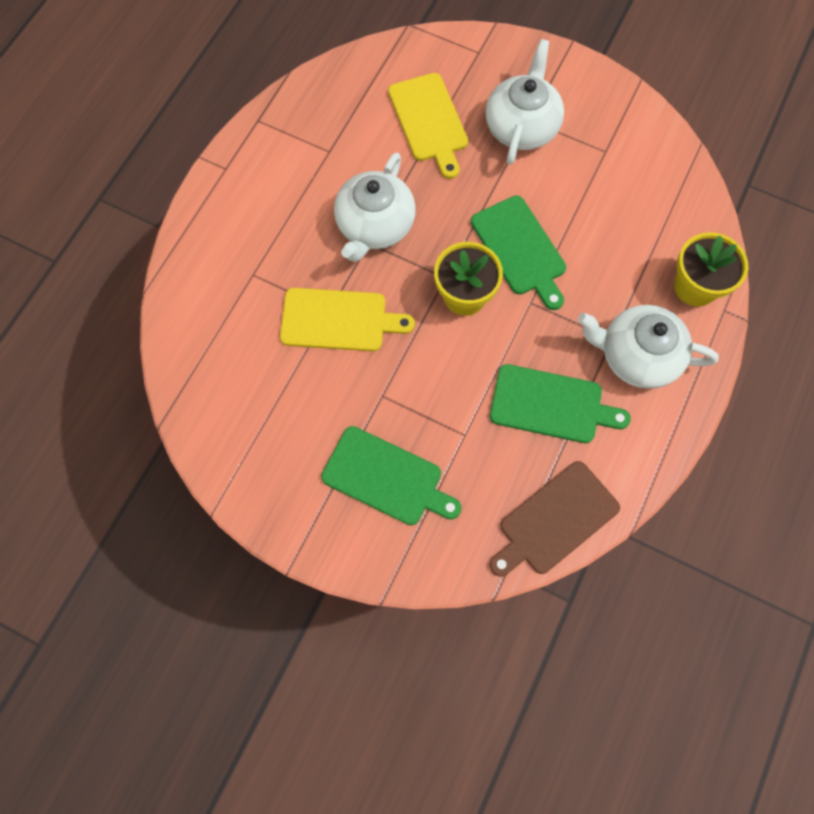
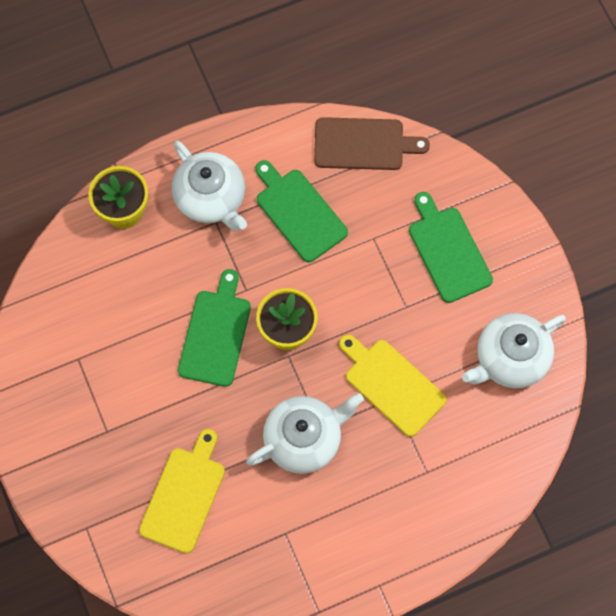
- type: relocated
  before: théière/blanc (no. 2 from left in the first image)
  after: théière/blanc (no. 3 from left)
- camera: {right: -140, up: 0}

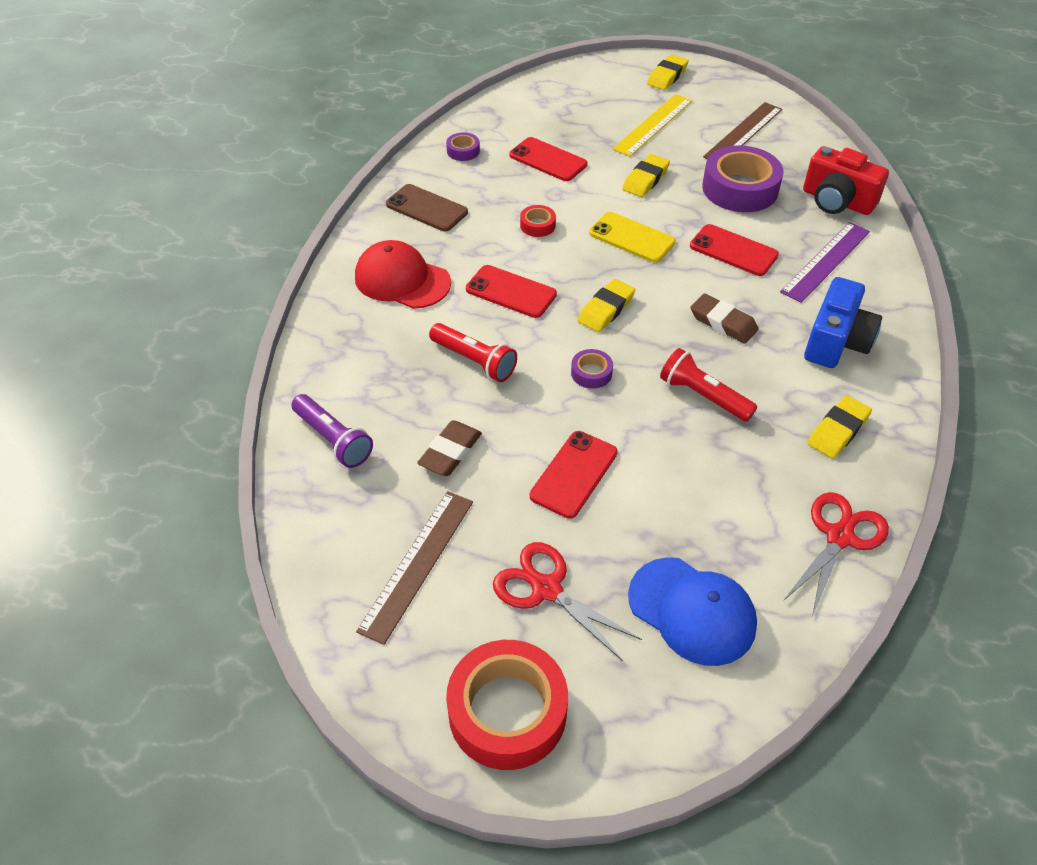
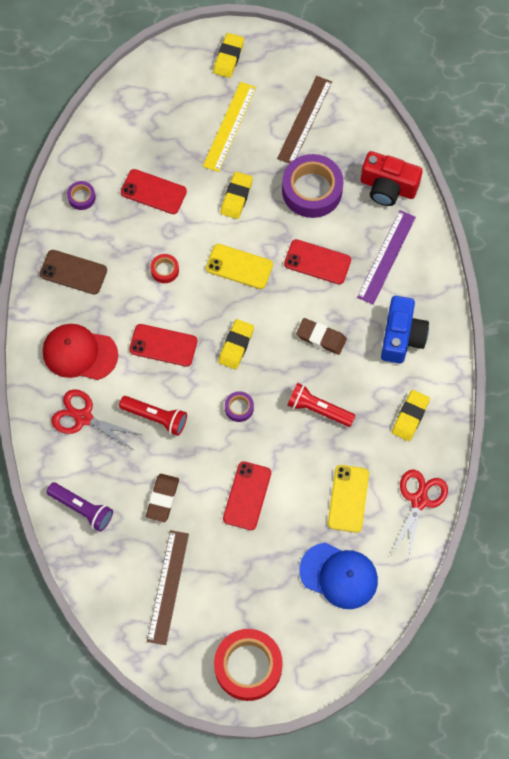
- type: appeared
  after: téléphone/jaune (no. 2 from left)
- type: relocated
  before: ciseaux/rouge (no. 1 from left)
- camera: {right: -15, up: 20}

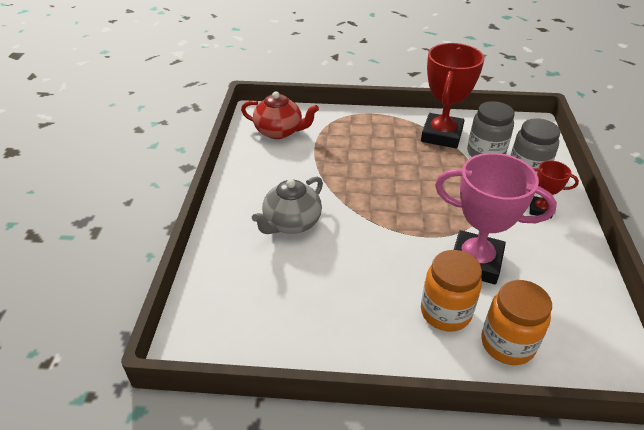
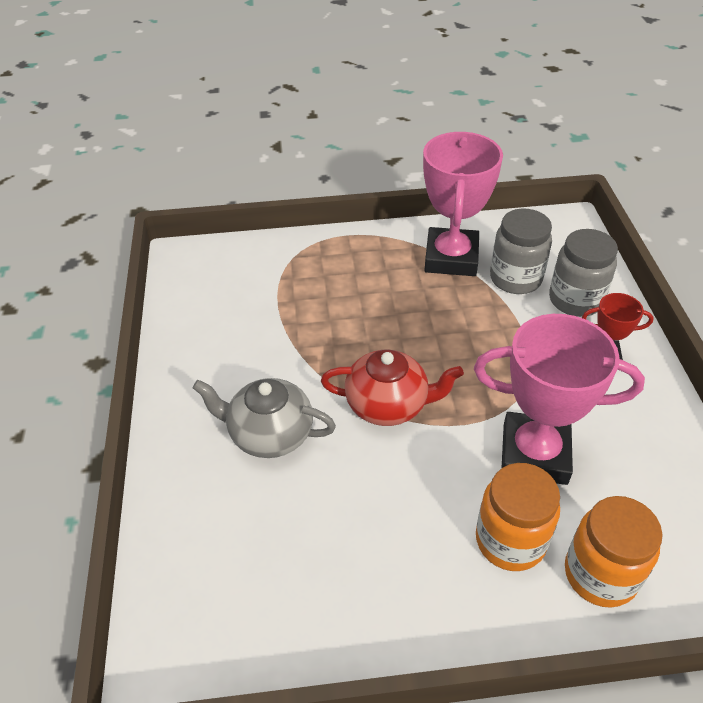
- type: relocated
  before: théière/rouge
- type: colour
  before: trophée/rouge (no. 1 from left)
  after: trophée/rose (no. 1 from left)
- type: spun
  before: théière/gris
  turn: 75
- camera: {right: -10, up: 5}

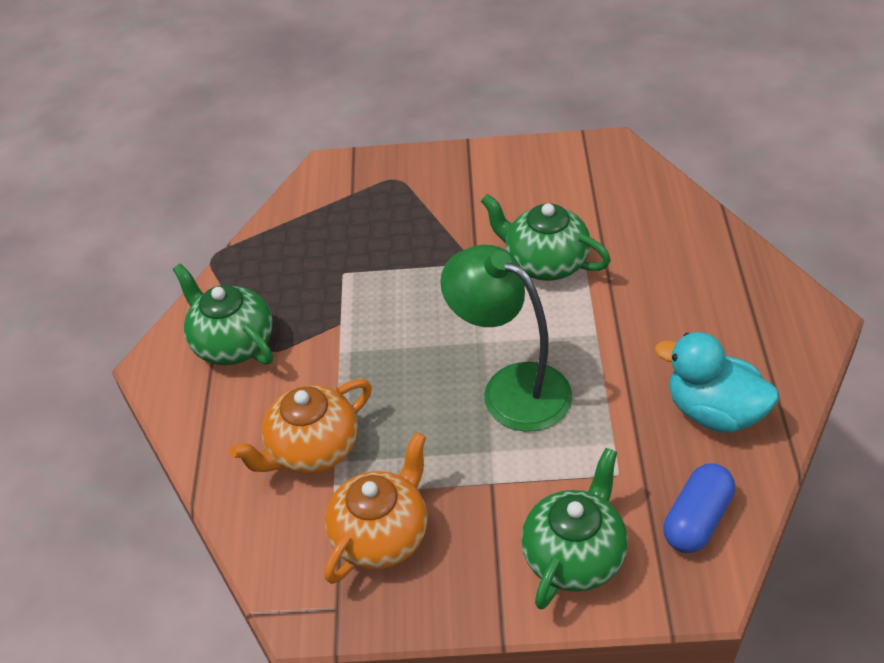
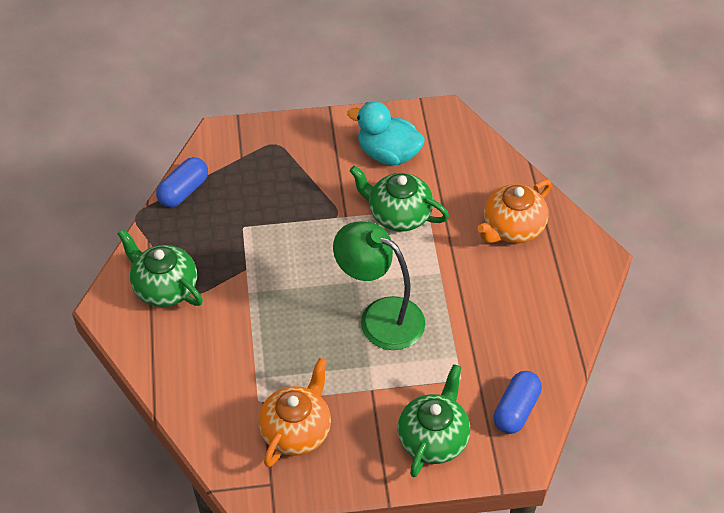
- type: appeared
  after: gélule/bleu (no. 1 from left)
- type: relocated
  before: théière/orange (no. 1 from left in the first image)
  after: théière/orange (no. 2 from left)
- type: relocated
  before: canard/turquoise
- camera: {right: -10, up: 5}

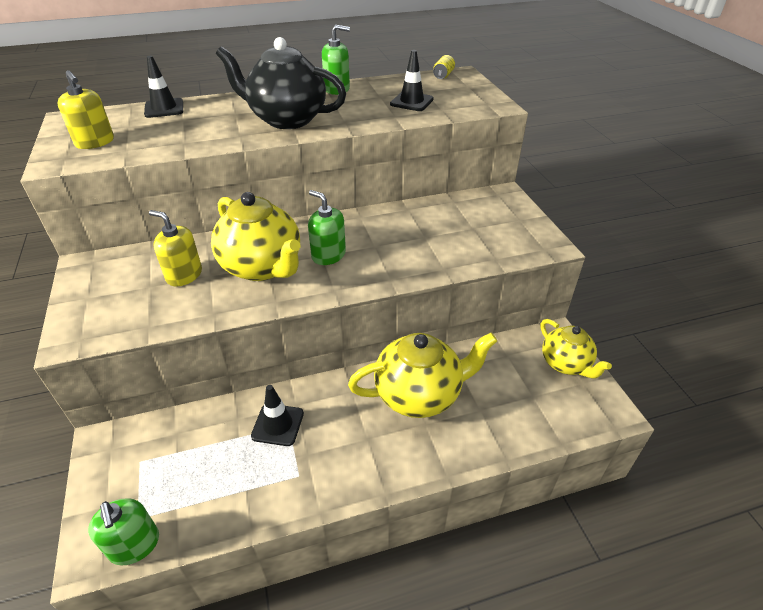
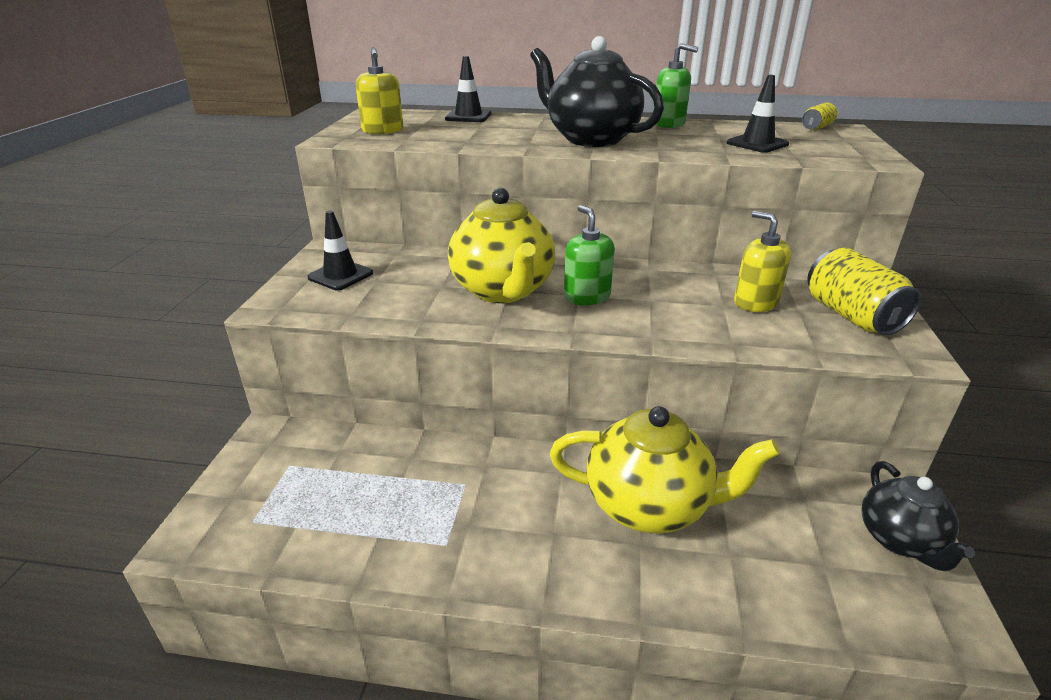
- type: missing
  before: distributeur de savon/vert (no. 1 from left)
- type: appeared
  after: canette/jaune (no. 2 from left)
- type: relocated
  before: distributeur de savon/jaune (no. 2 from left)
- type: relocated
  before: cône de chantier/noir (no. 2 from left in the first image)
  after: cône de chantier/noir (no. 1 from left)
- type: colour
  before: théière/jaune (no. 3 from left)
  after: théière/noir (no. 2 from left)
- camera: {right: 25, up: -10}

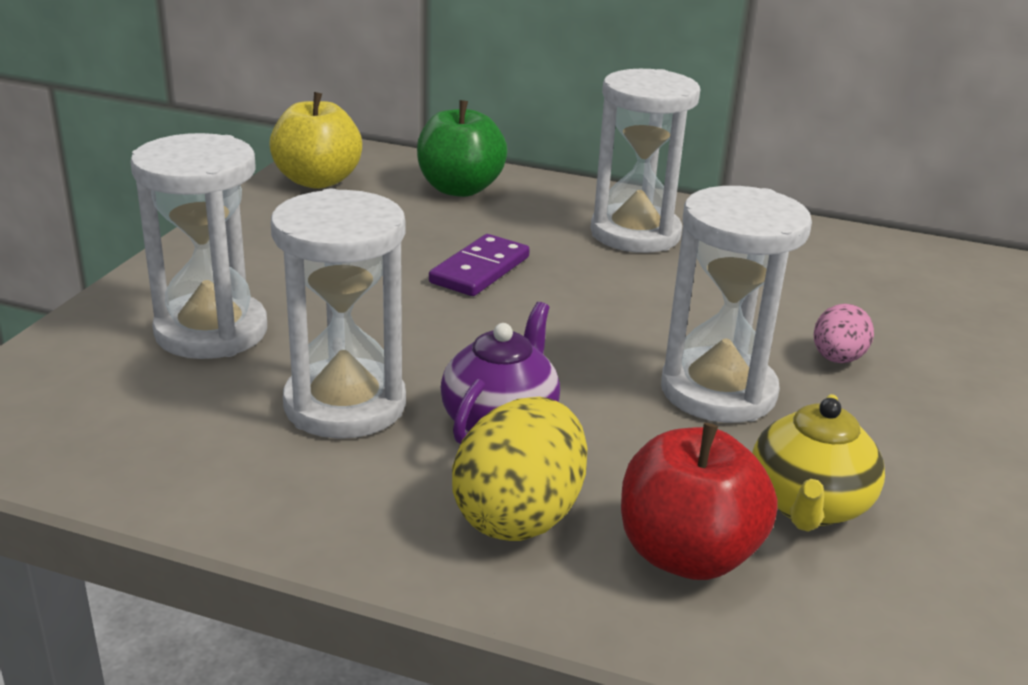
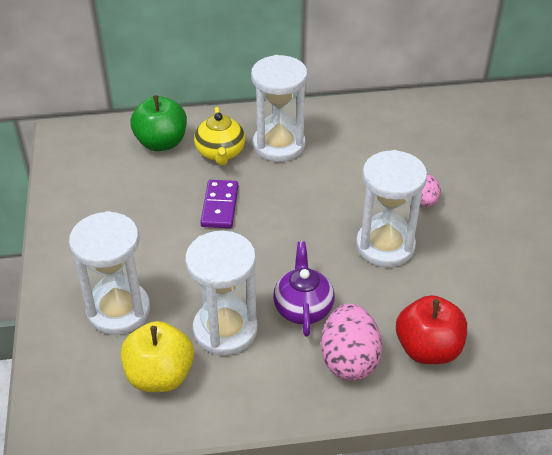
- type: relocated
  before: pomme/jaune
- type: relocated
  before: théière/jaune
- type: colour
  before: œuf/jaune
  after: œuf/rose (no. 1 from left)
- camera: {right: -25, up: 15}

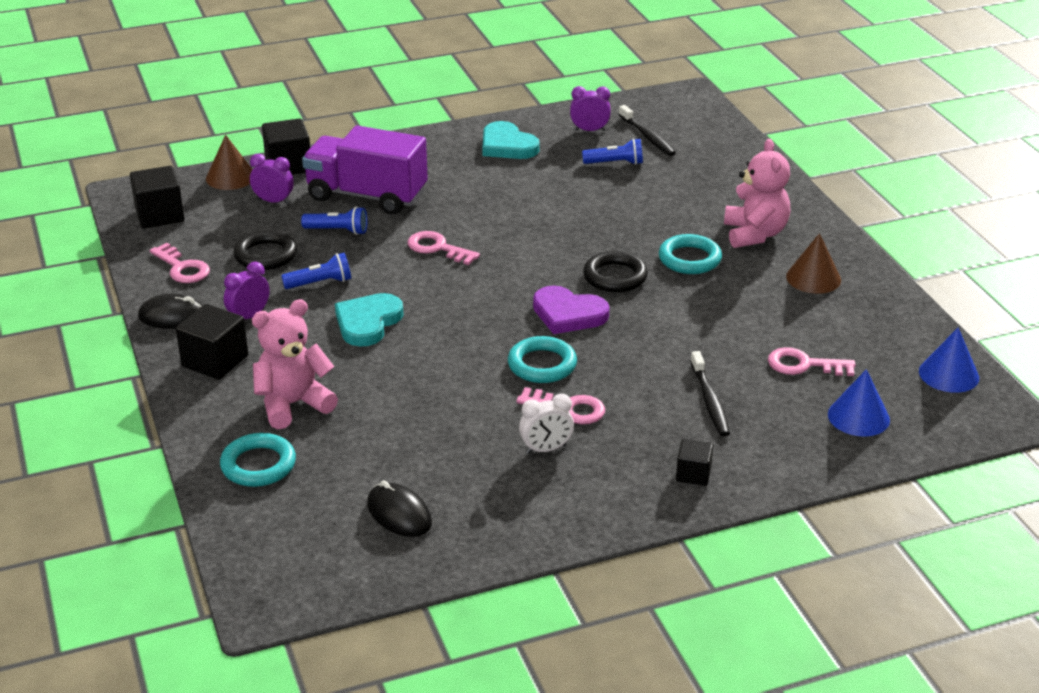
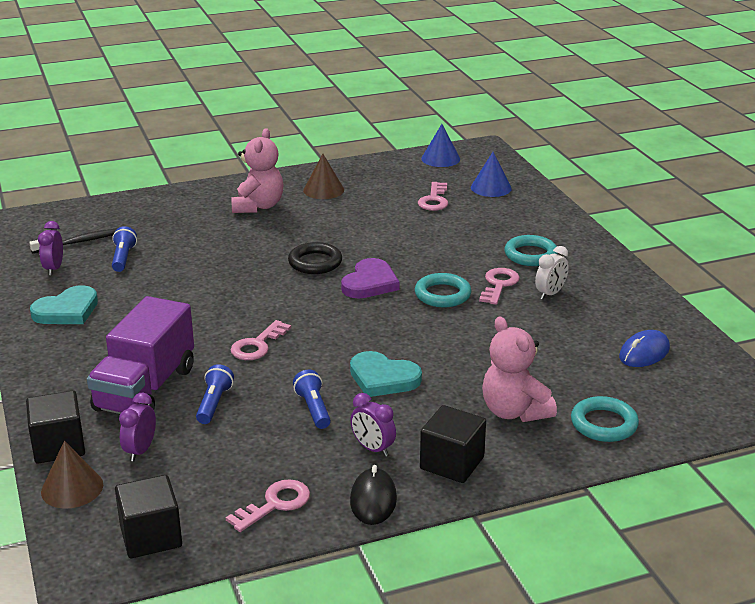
- type: missing
  before: anneau/noir (no. 1 from left)
- type: missing
  before: cube/noir (no. 4 from left)
- type: missing
  before: brosse à dents/noir (no. 2 from left)
- type: relocated
  before: anneau/turquoise (no. 3 from left in the first image)
  after: anneau/turquoise (no. 2 from left)
- type: colour
  before: souris/noir (no. 2 from left)
  after: souris/bleu
- type: spun
  before: réveil/blanc
  turn: 60
- type: spun
  before: ours en peluche/rose (no. 2 from left in the first image)
  turn: 105
- camera: {right: -90, up: -5}

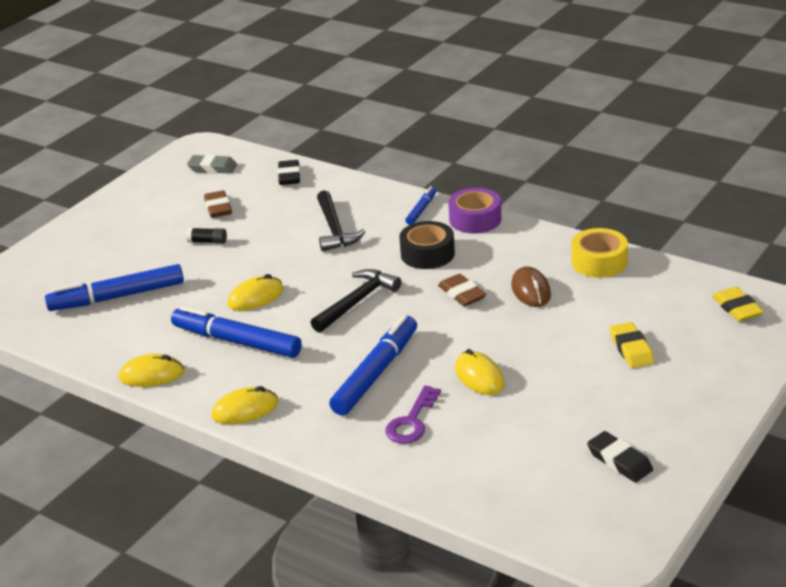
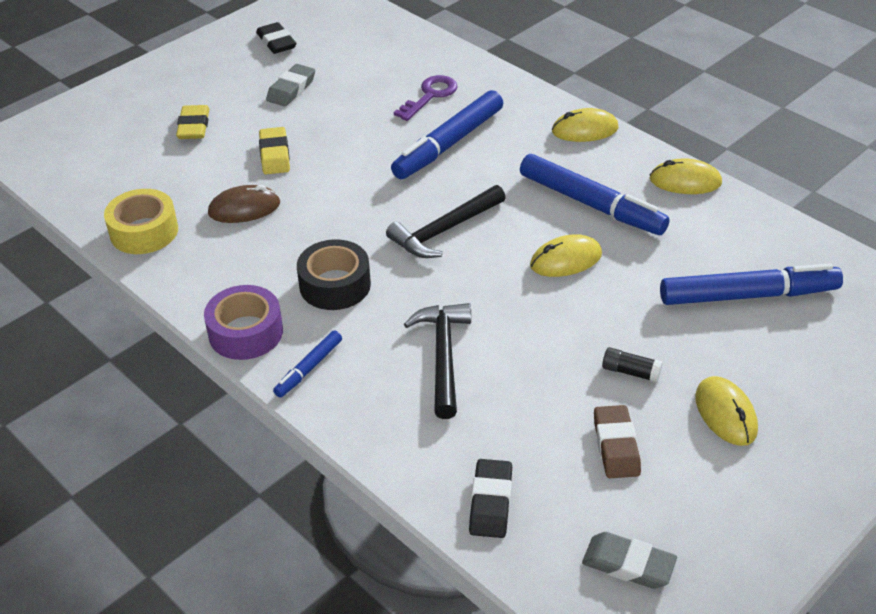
- type: missing
  before: gomme/marron (no. 2 from left)
- type: appeared
  after: gomme/gris (no. 1 from left)
- type: relocated
  before: souris/jaune (no. 4 from left)
- type: relocated
  before: gomme/jaune (no. 2 from left)
- type: spun
  before: souris/marron
  turn: 75
- camera: {right: -170, up: 10}

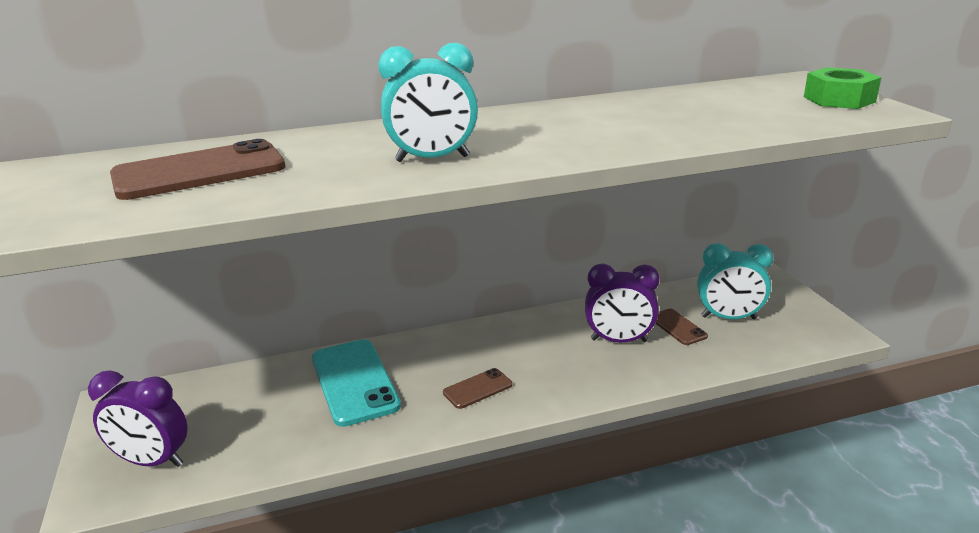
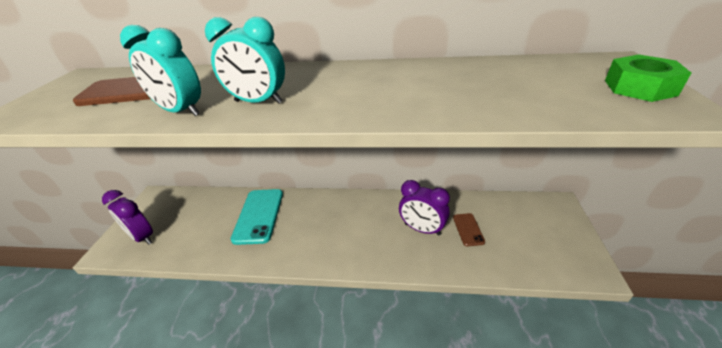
- type: missing
  before: téléphone/marron (no. 2 from left)
- type: relocated
  before: réveil/turquoise (no. 2 from left in the first image)
  after: réveil/turquoise (no. 1 from left)
- camera: {right: 25, up: 10}

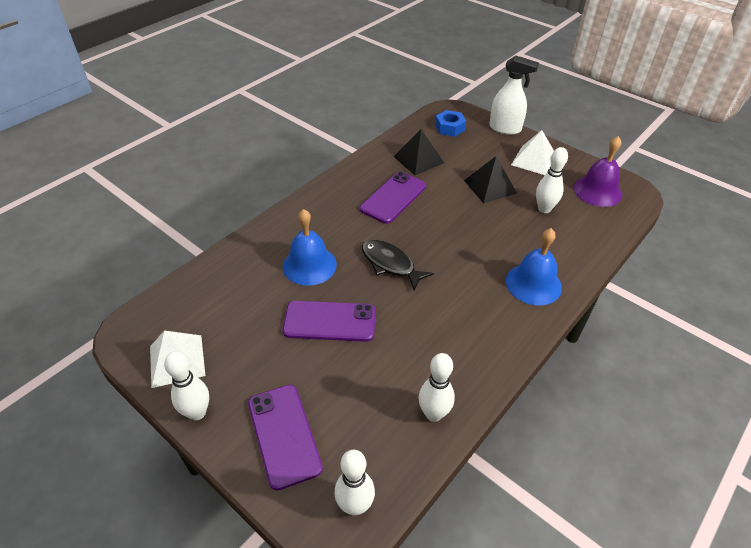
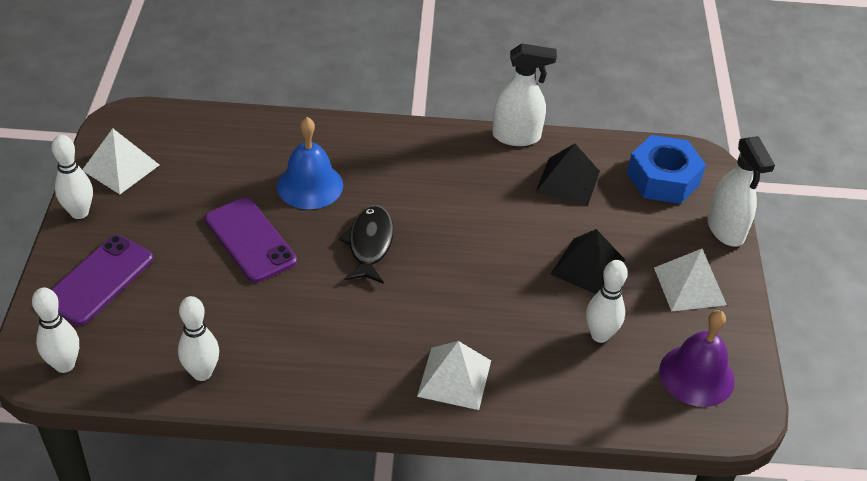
- type: missing
  before: téléphone/violet (no. 3 from left)
- type: appeared
  after: vaporisateur/blanc (no. 1 from left)
- type: exchanged
  before: cloche/bleu (no. 2 from left)
  after: pyramide/blanc (no. 2 from left)
- type: size
  before: écrou/bleu
  scale: 1.56
- camera: {right: 50, up: 0}

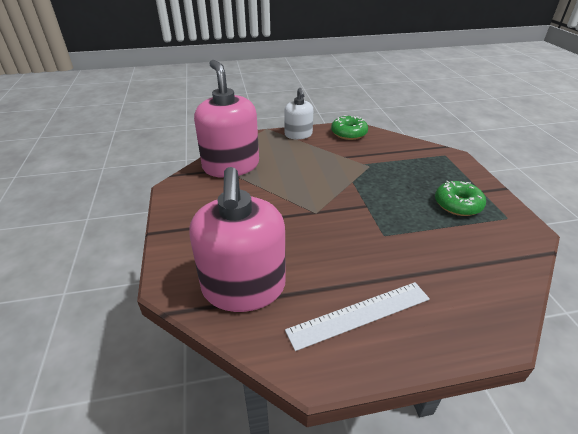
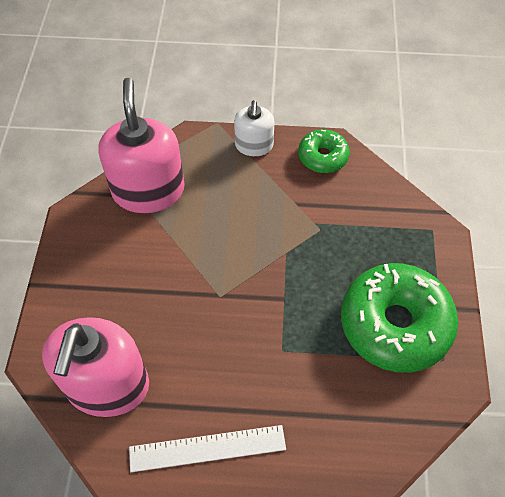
- type: size
  before: beignet/vert (no. 2 from left)
  scale: 1.91
- camera: {right: 15, up: 20}

